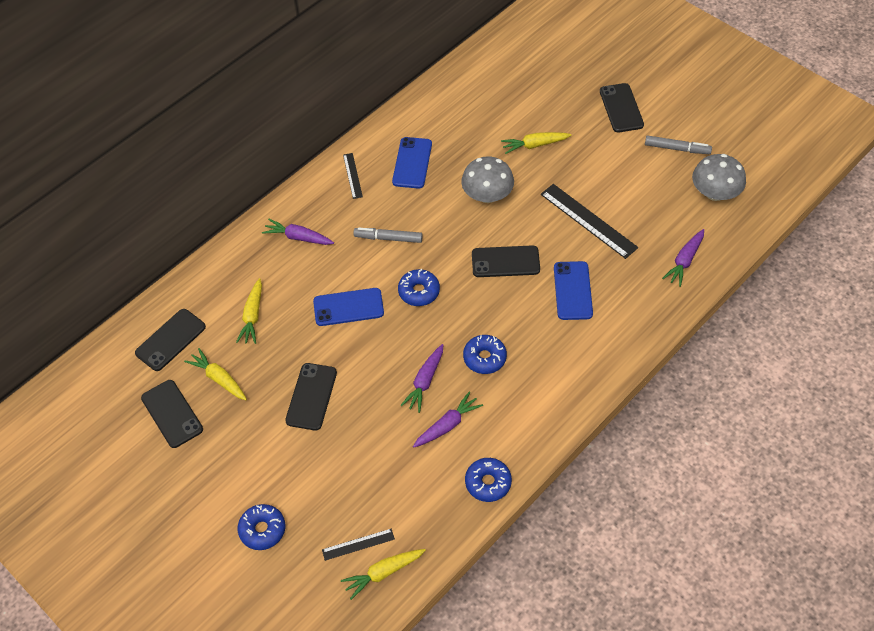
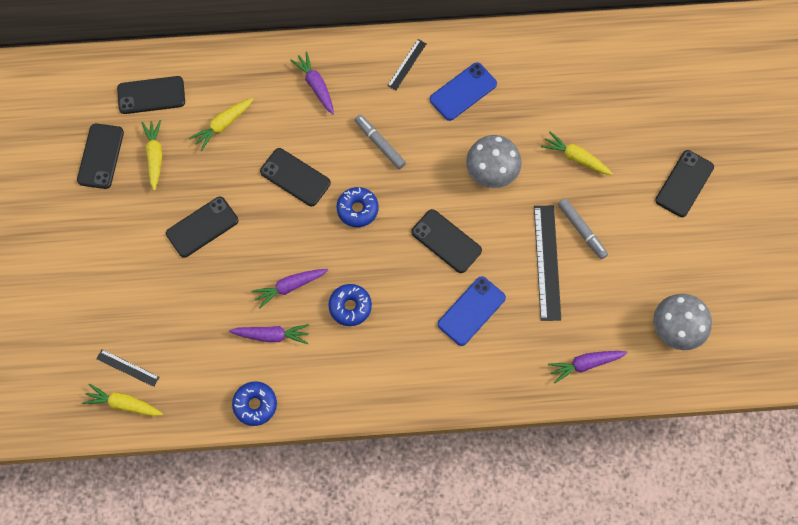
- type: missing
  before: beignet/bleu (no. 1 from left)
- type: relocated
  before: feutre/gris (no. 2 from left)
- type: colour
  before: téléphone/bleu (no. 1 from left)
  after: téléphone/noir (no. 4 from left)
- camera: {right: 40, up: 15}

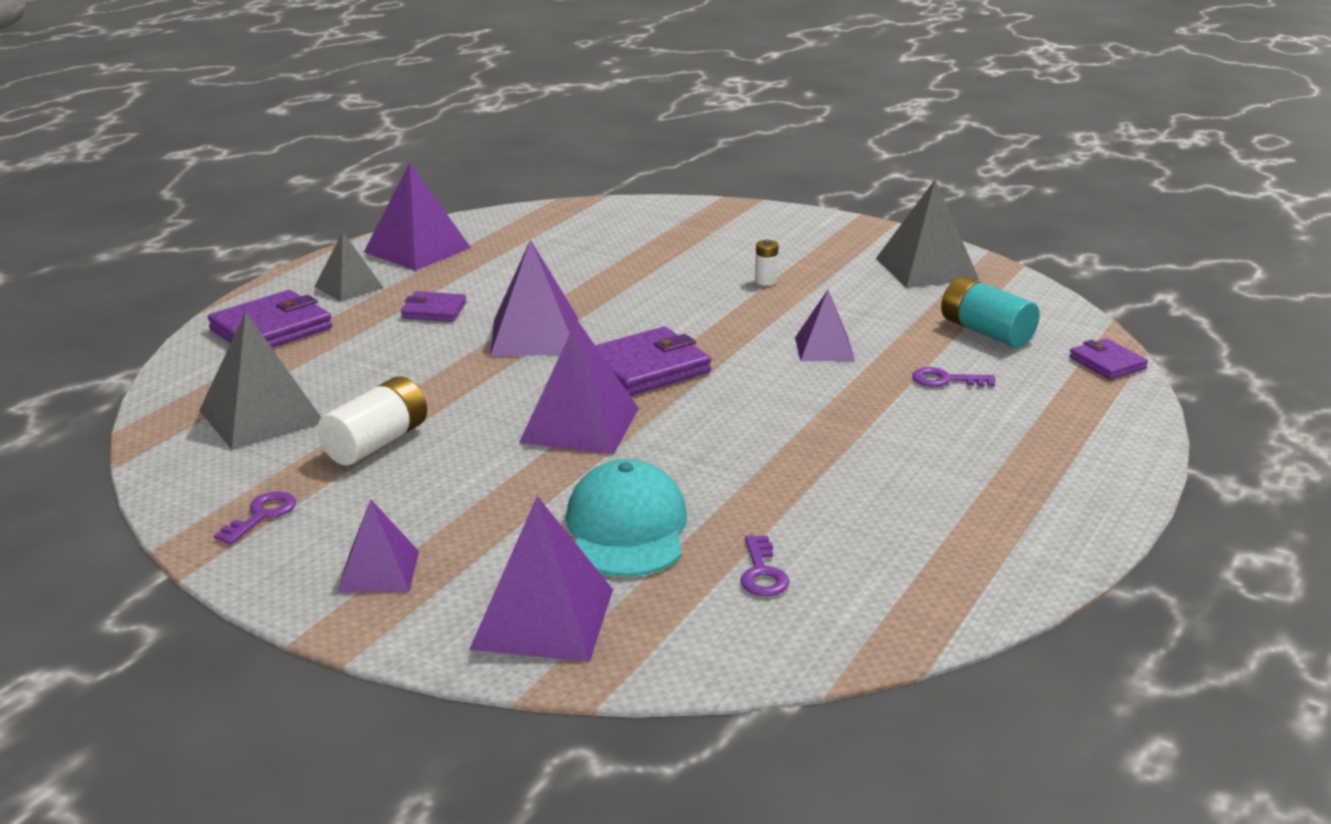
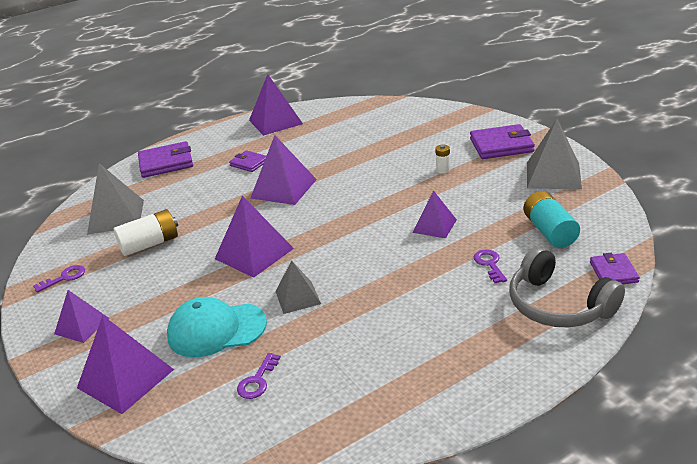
- type: appeared
  after: casque audio/gris
- type: relocated
  before: pyramide/gris (no. 2 from left)
- type: relocated
  before: portefeuille/violet (no. 3 from left)
- type: spun
  before: casquette/turquoise
  turn: -120
- type: spun
  before: clé/violet (no. 3 from left)
  turn: 45
- camera: {right: 30, up: 5}

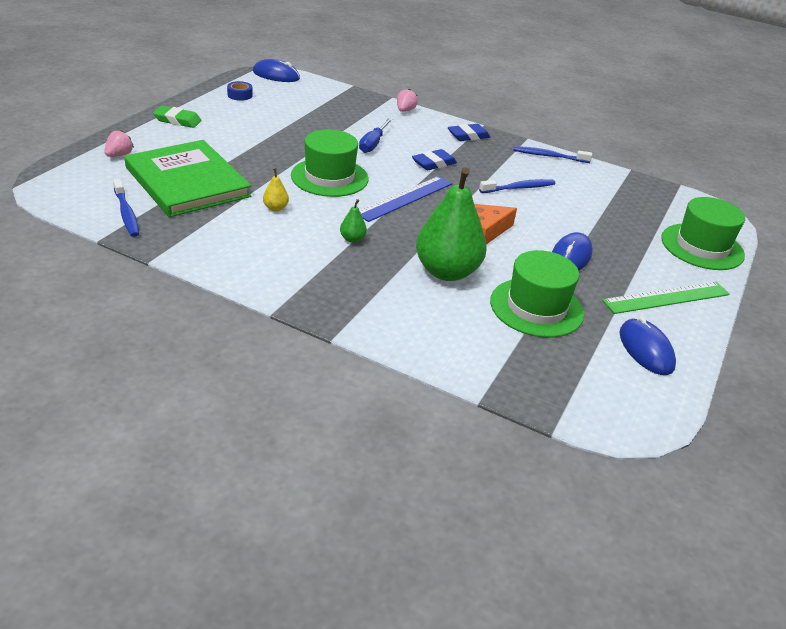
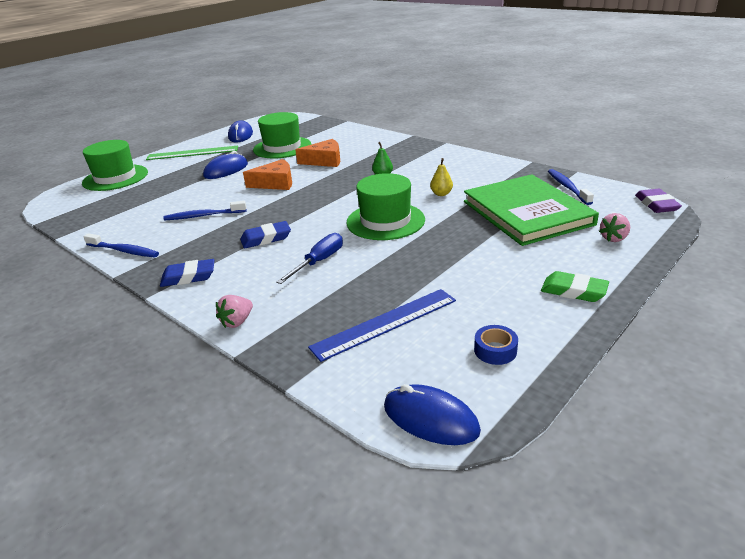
- type: appeared
  after: gomme/violet
- type: relocated
  before: règle/bleu
- type: exchanged
  before: poire/vert (no. 2 from left)
  after: fromage/orange (no. 2 from left)
- camera: {right: -160, up: -5}

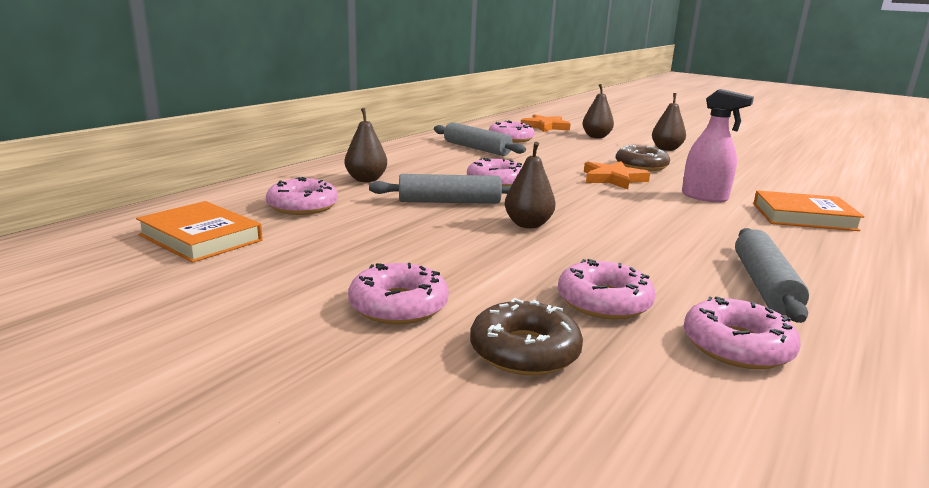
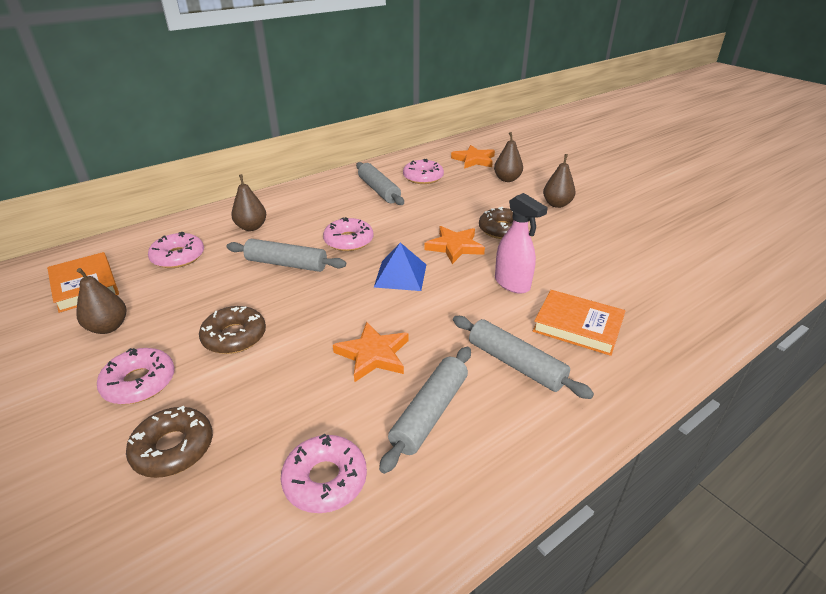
- type: missing
  before: beignet/rose (no. 5 from left)
- type: appeared
  after: beignet/marron (no. 2 from left)
- type: appeared
  after: étoile/orange (no. 1 from left)
- type: appeared
  after: pyramide/bleu
- type: appeared
  after: rouleau à pâtisserie/gris (no. 4 from left)
- type: relocated
  before: poire/marron (no. 2 from left in the first image)
  after: poire/marron (no. 1 from left)
- camera: {right: 20, up: 15}

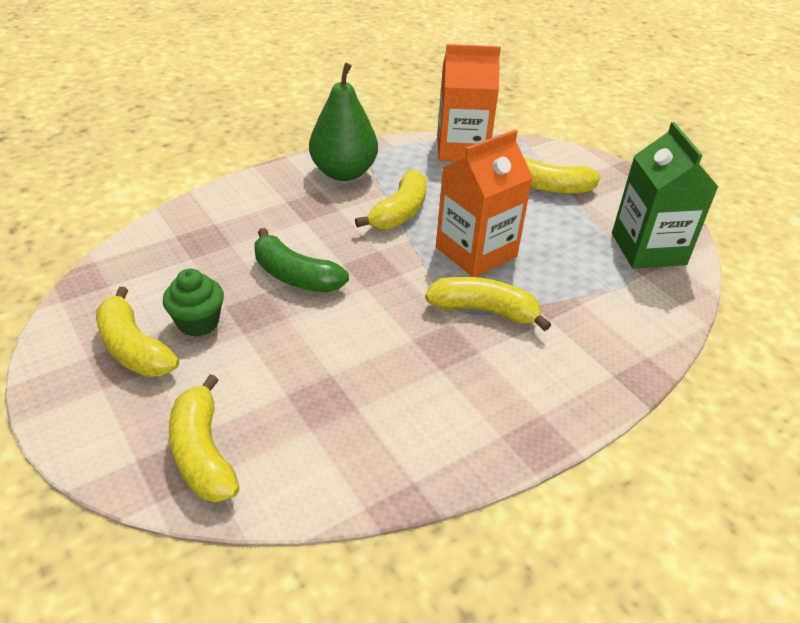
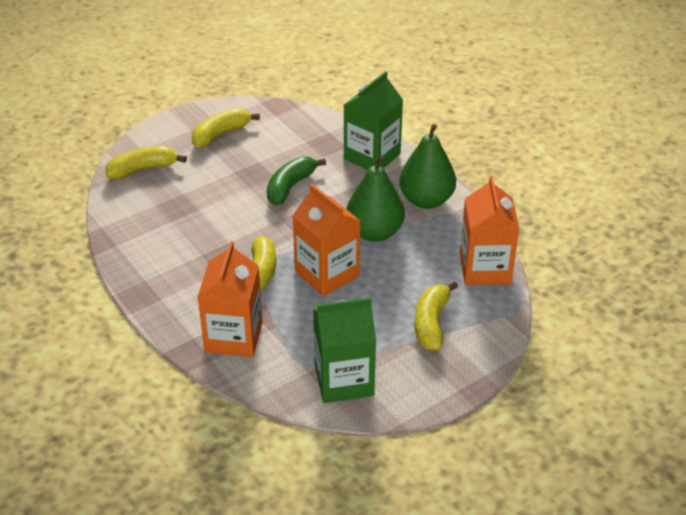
- type: missing
  before: muffin/vert
- type: appeared
  after: brique de lait/orange (no. 1 from left)
- type: appeared
  after: brique de lait/vert (no. 2 from left)
- type: exchanged
  before: banane/jaune (no. 3 from left)
  after: poire/vert (no. 1 from left)
- camera: {right: 90, up: 0}

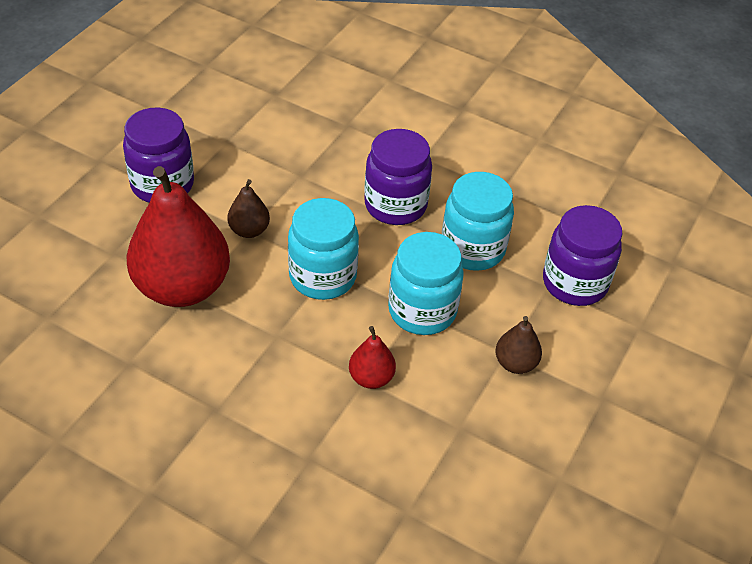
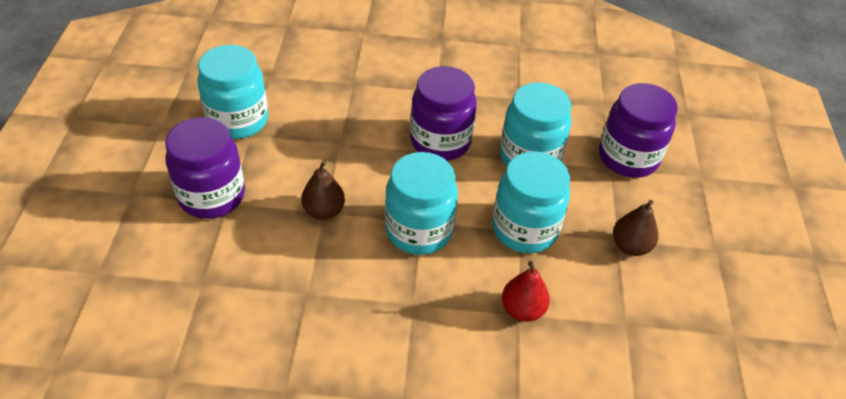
- type: missing
  before: poire/rouge (no. 1 from left)
- type: appeared
  after: bocal/turquoise (no. 1 from left)
- camera: {right: -25, up: 0}

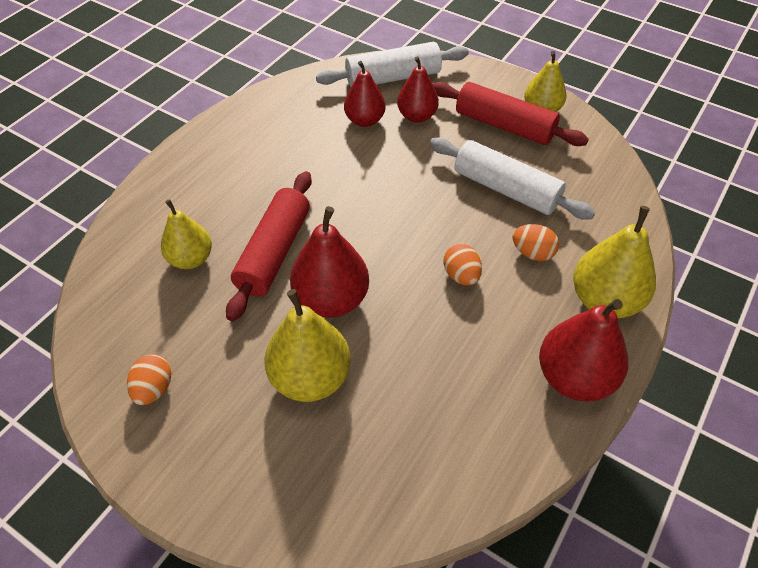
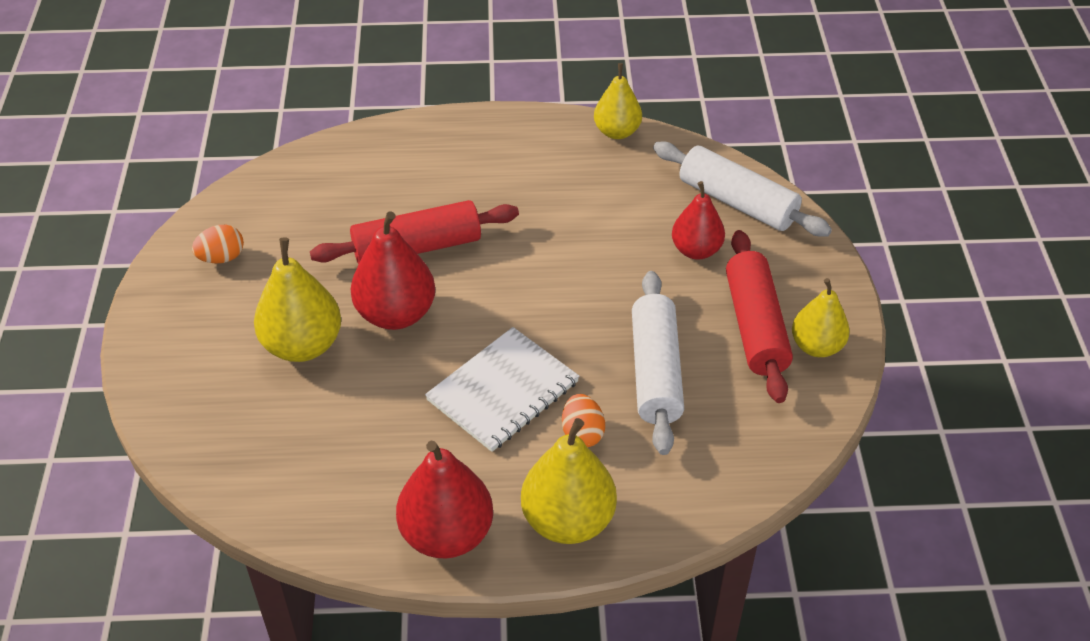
- type: missing
  before: poire/rouge (no. 2 from left)
- type: relocated
  before: poire/jaune (no. 1 from left in the first image)
  after: poire/jaune (no. 3 from left)
- type: exchanged
  before: œuf/orange (no. 2 from left)
  after: carnet/blanc
- camera: {right: 55, up: -5}

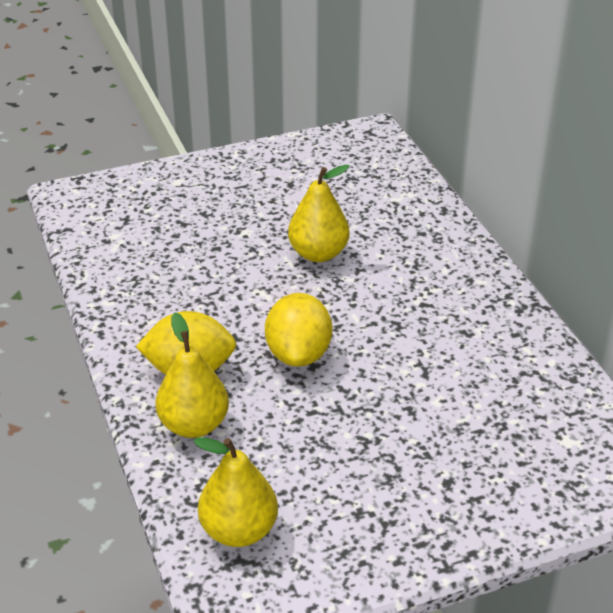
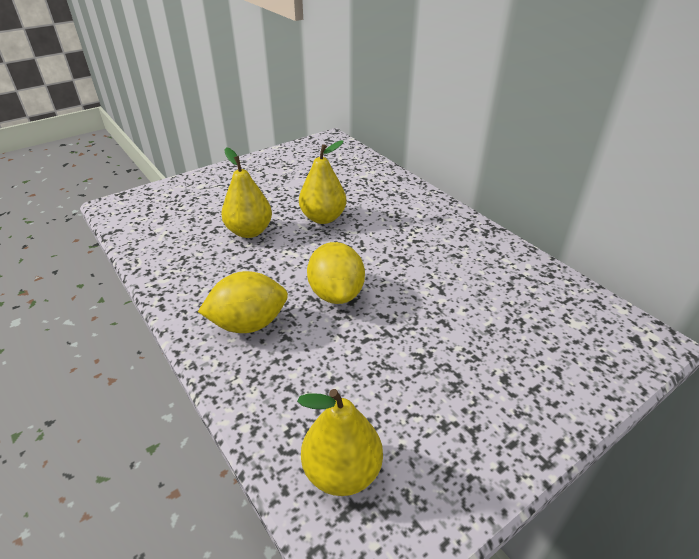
- type: relocated
  before: poire/jaune (no. 1 from left)
- camera: {right: -15, up: 0}

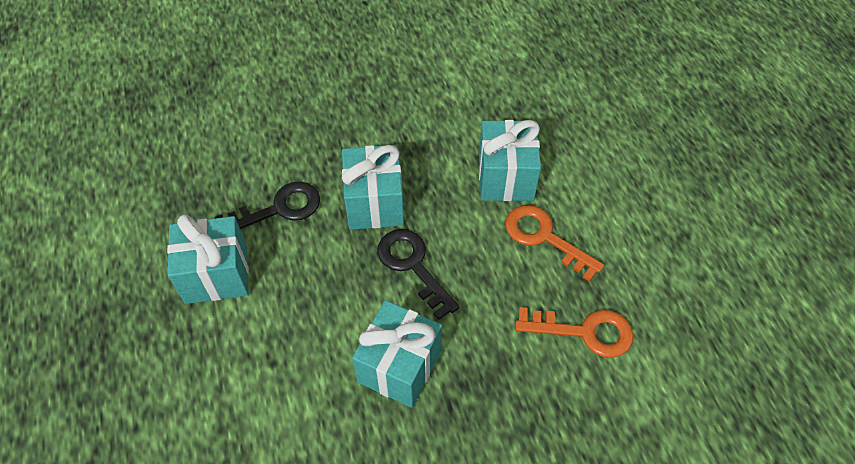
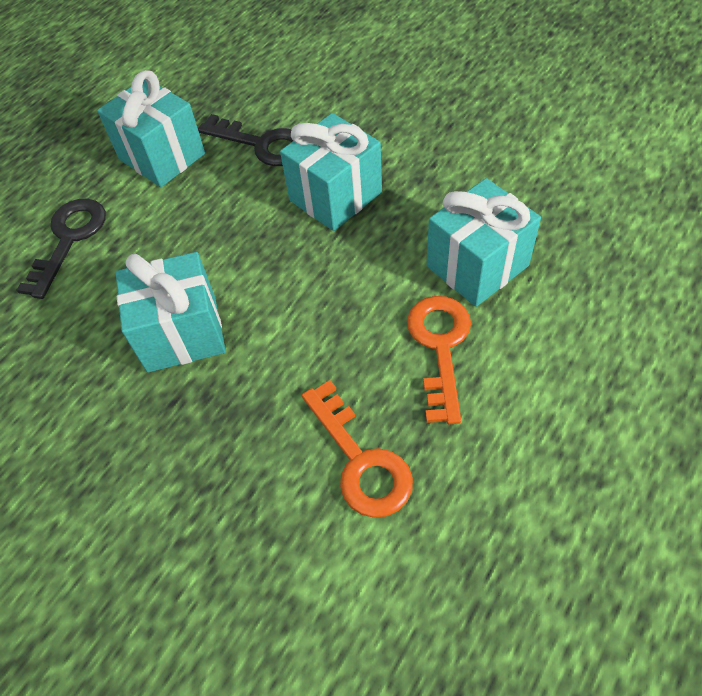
- type: relocated
  before: clé/noir (no. 2 from left in the first image)
  after: clé/noir (no. 1 from left)
- camera: {right: 55, up: 0}

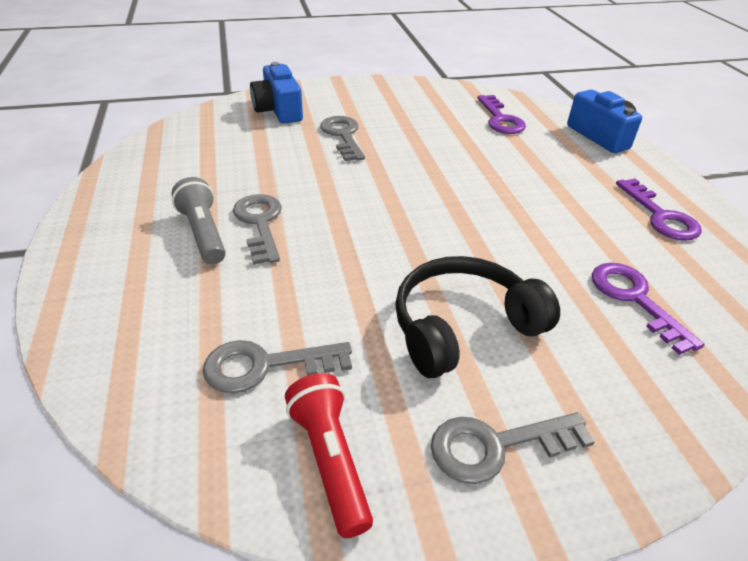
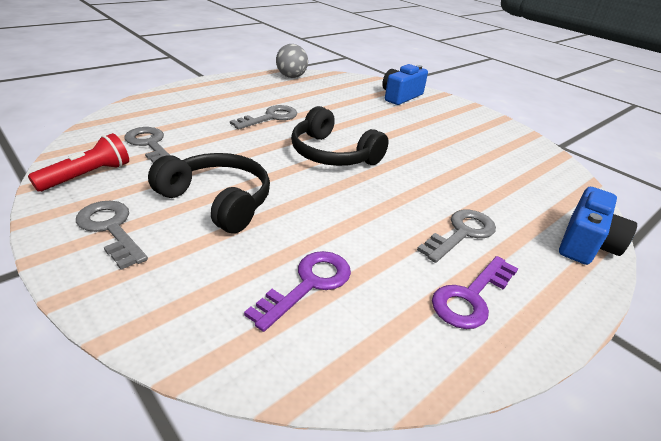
- type: missing
  before: lampe de poche/gris
- type: missing
  before: clé/violet (no. 1 from left)
- type: appeared
  after: balle/gris
- type: appeared
  after: casque audio/noir (no. 2 from left)
- type: relocated
  before: clé/gris (no. 3 from left in the first image)
  after: clé/gris (no. 4 from left)
- camera: {right: 60, up: -5}

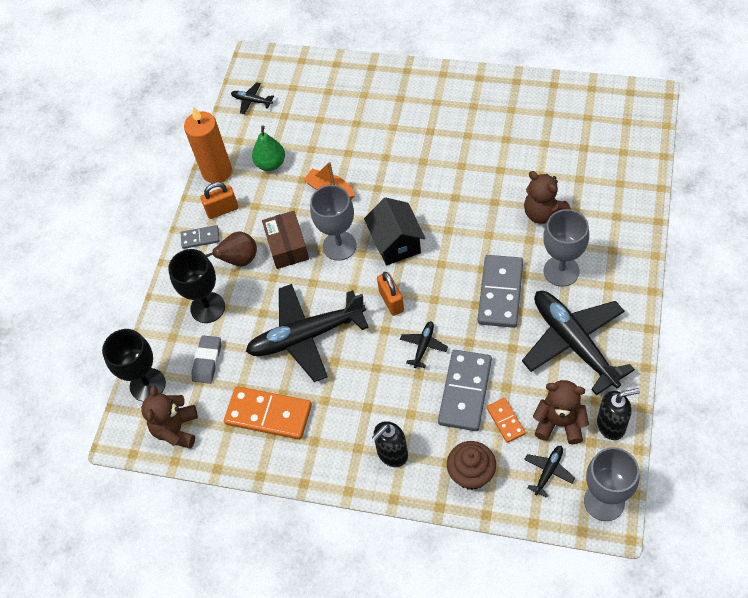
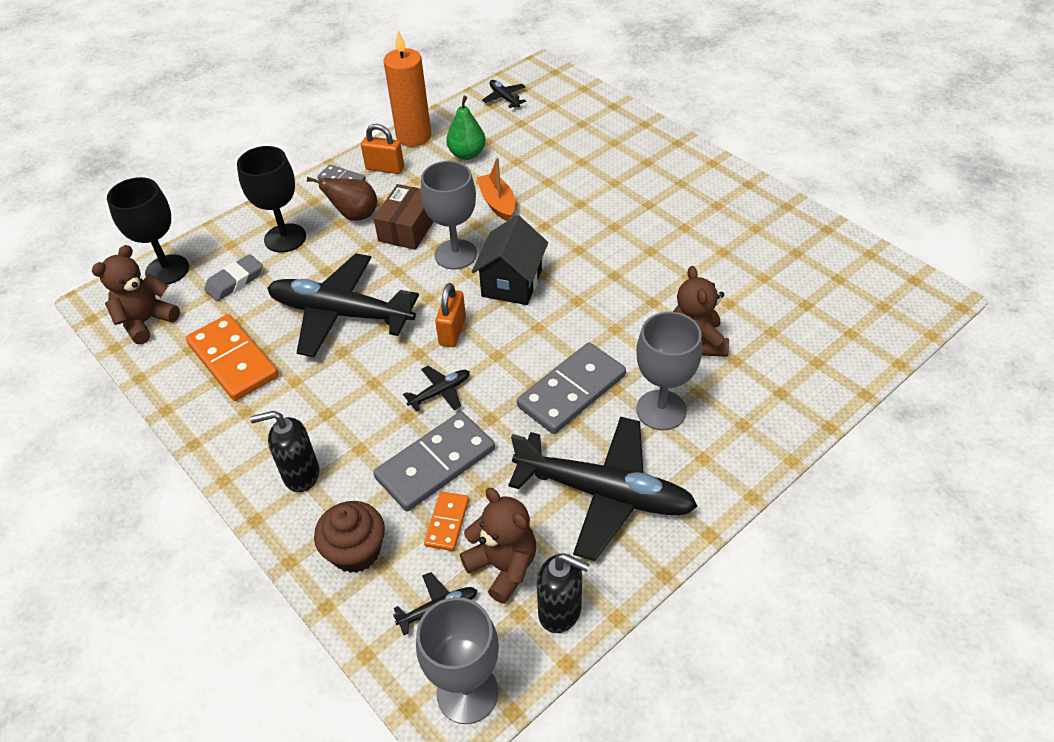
- type: spun
  before: avion/noir (no. 5 from left)
  turn: 105
- camera: {right: 30, up: -10}

